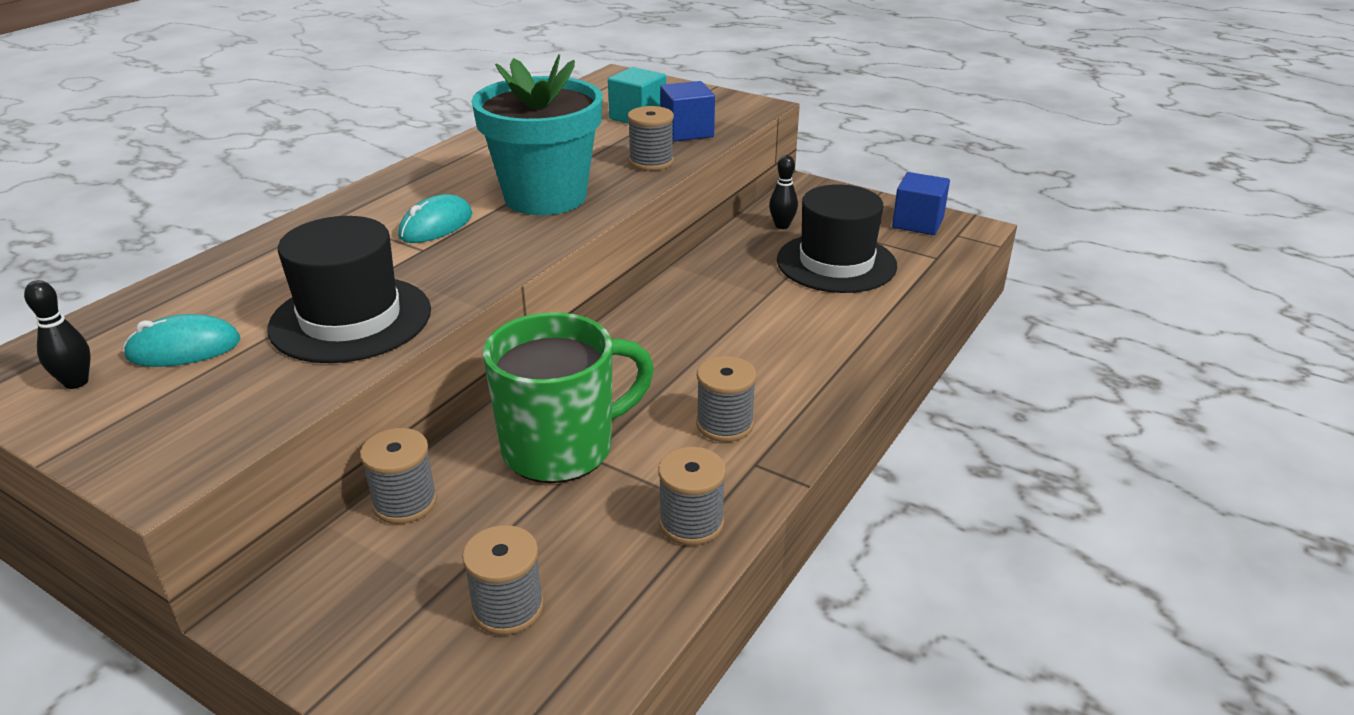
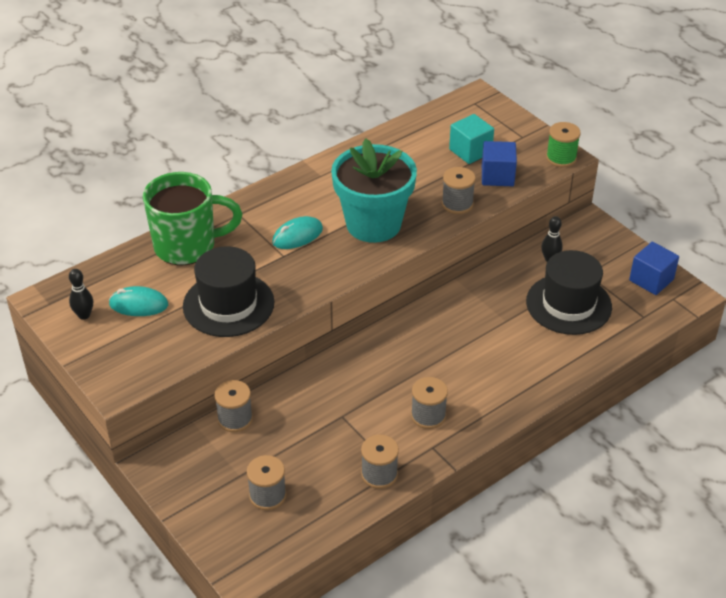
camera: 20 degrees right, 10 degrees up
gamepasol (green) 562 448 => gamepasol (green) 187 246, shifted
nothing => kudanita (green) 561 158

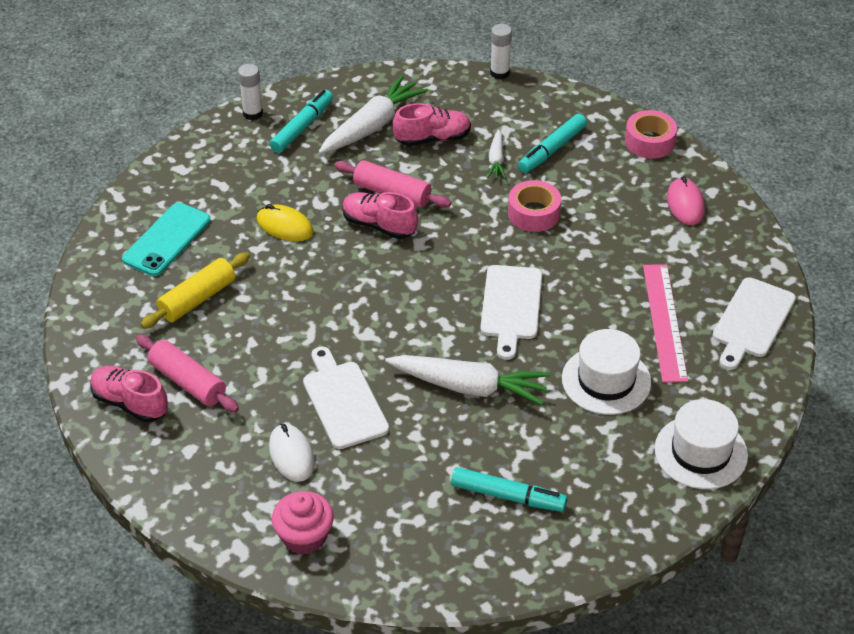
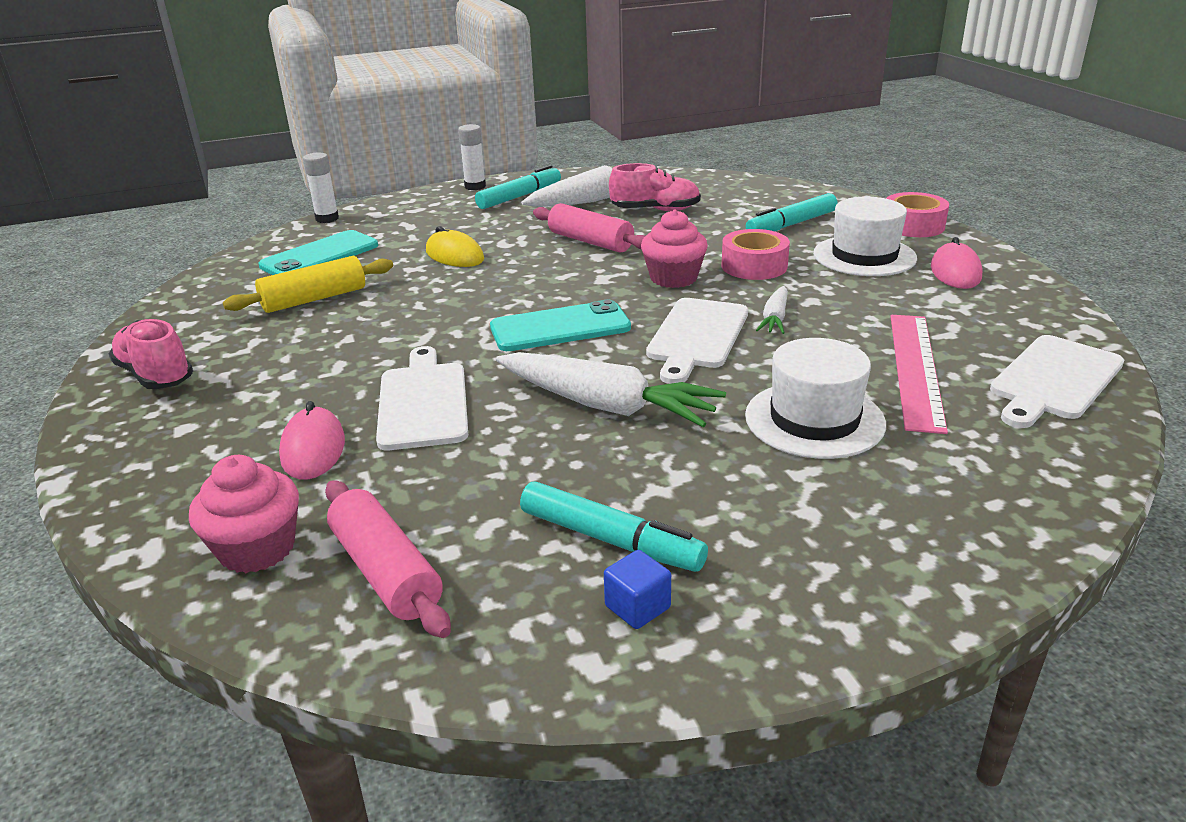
camera: 15 degrees right, 15 degrees down
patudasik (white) 499 73 => patudasik (white) 327 219, shifted
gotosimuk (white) 496 160 => gotosimuk (white) 775 318, shifted
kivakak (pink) 379 225 => nothing
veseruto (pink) 188 382 => veseruto (pink) 386 571, shifted
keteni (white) 701 452 => keteni (white) 864 256, shifted
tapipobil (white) 291 455 => tapipobil (pink) 313 449
nothing => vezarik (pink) 673 278
nothing => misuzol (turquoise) 560 328
nothing => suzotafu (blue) 637 607

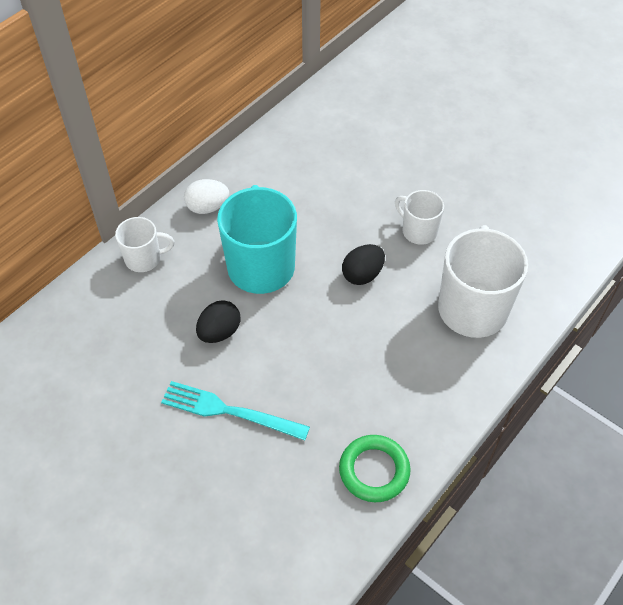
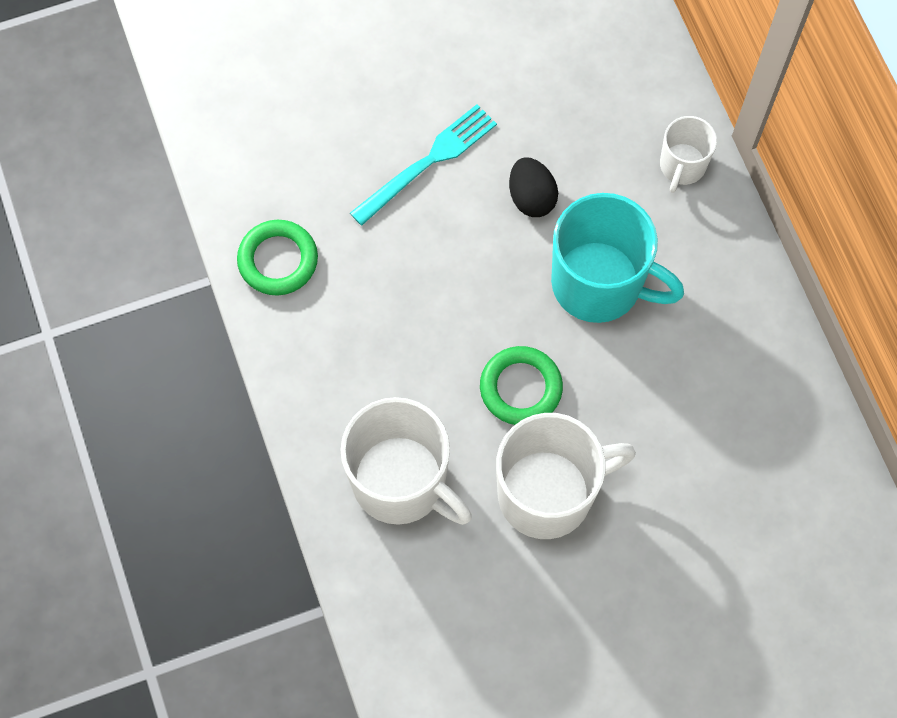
camera: 120 degrees right, 15 degrees up
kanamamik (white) 207 207 => nothing
gamepasol (white) 418 231 => gamepasol (white) 548 493, x1.87
kanamamik (black) 362 275 => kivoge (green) 520 388

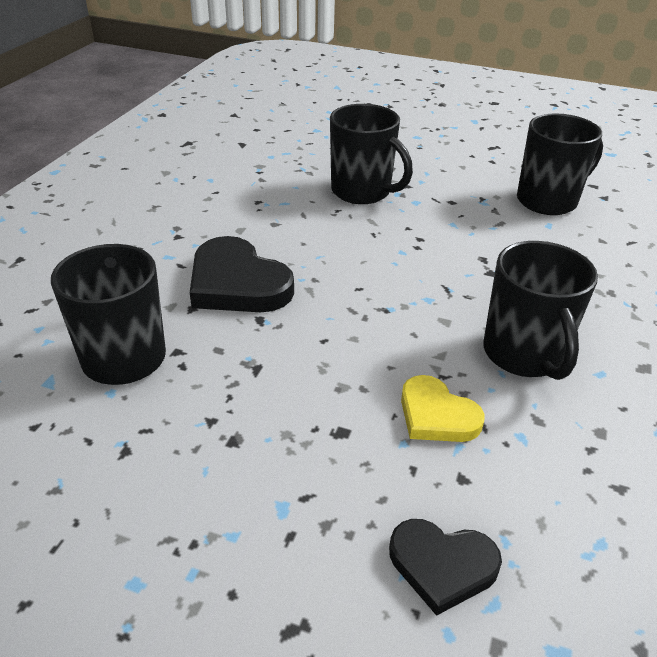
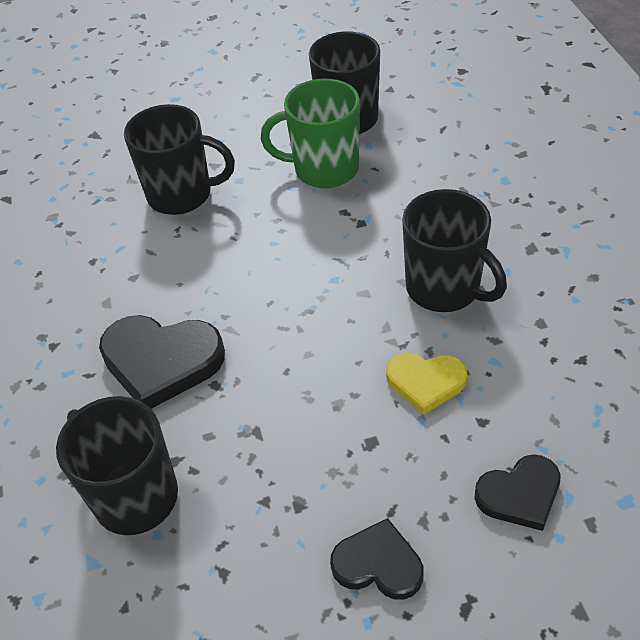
camera: 30 degrees left, 10 degrees up
nothing => gamepasol (green) 324 169
nothing => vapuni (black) 378 564

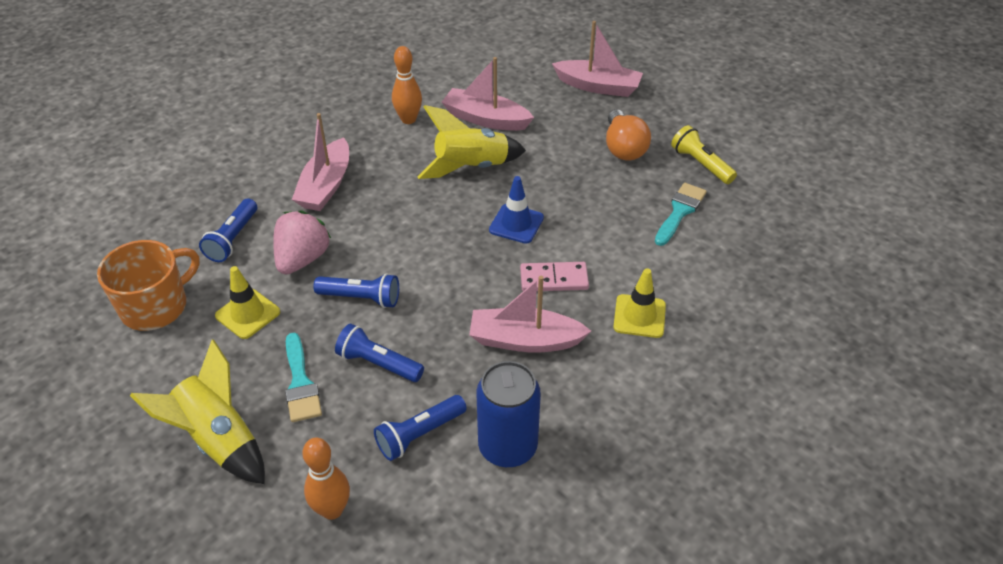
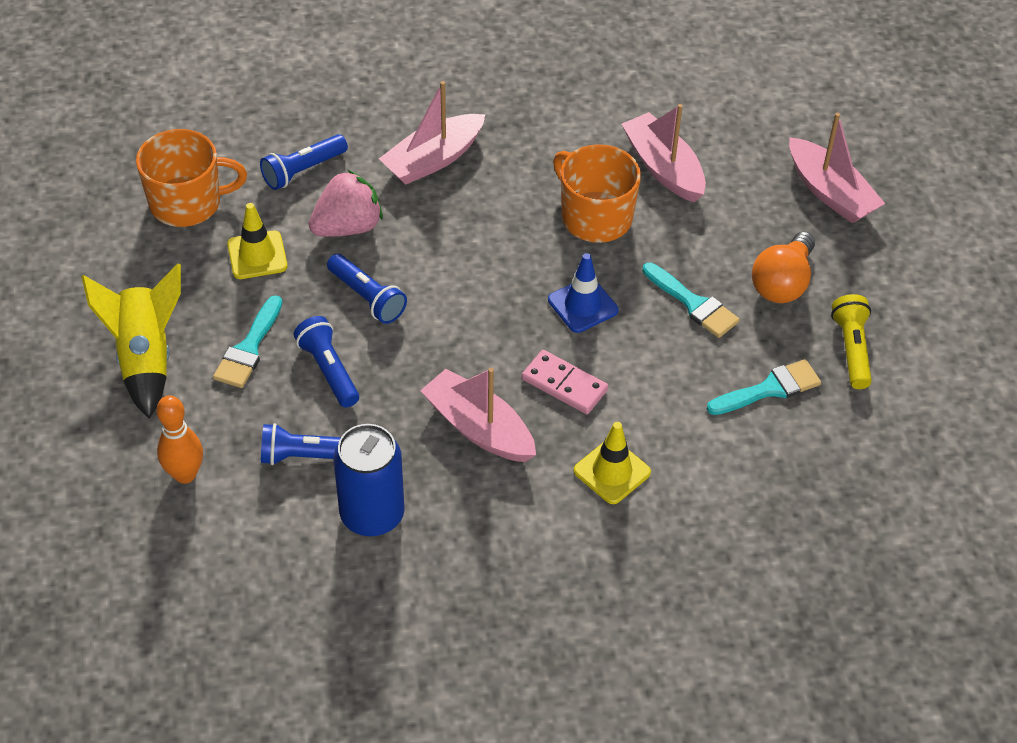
camera: 35 degrees right, 5 degrees up
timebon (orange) 408 119 => nothing
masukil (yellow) 471 168 => gamepasol (orange) 595 217
nothing => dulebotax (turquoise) 693 304

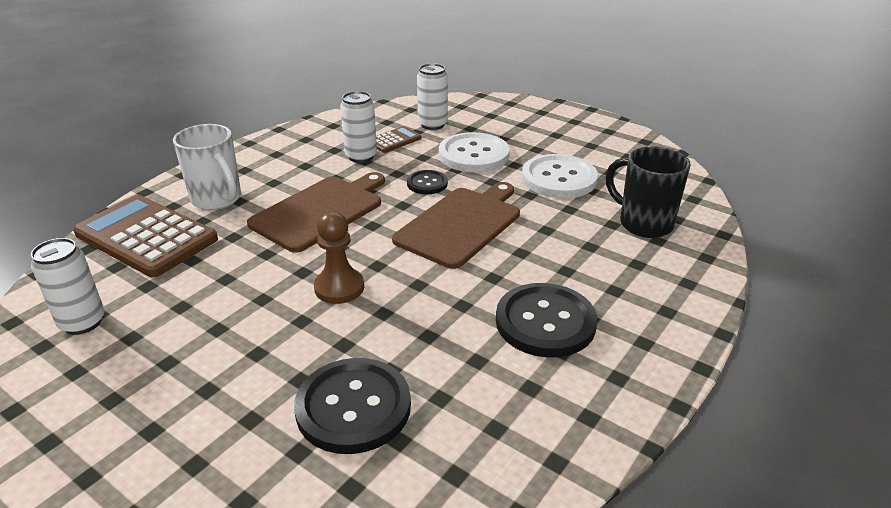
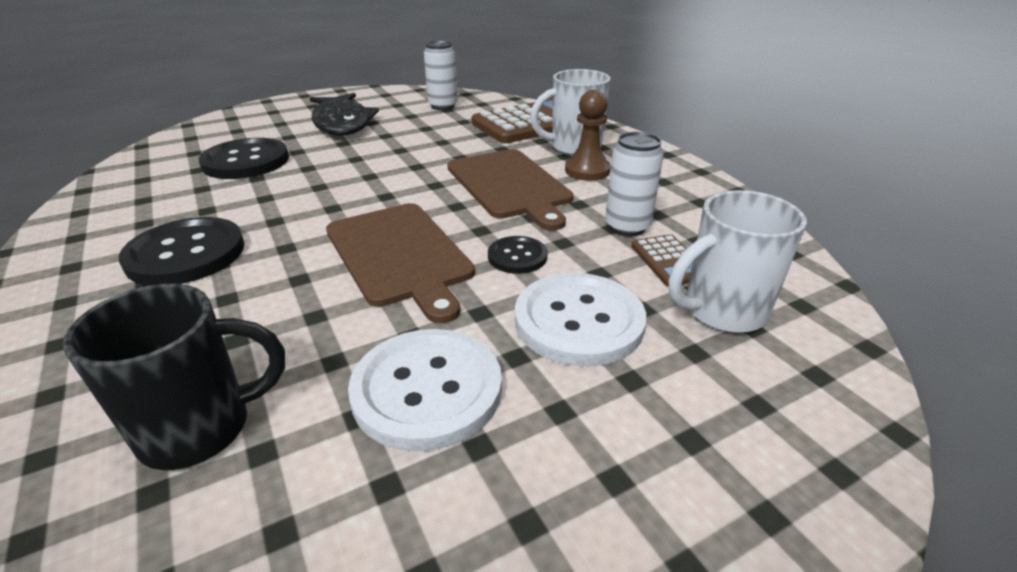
camera: 115 degrees right, 0 degrees up
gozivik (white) 432 124 => gamepasol (white) 722 311
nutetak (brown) 339 288 => nutetak (brown) 587 170, shifted
nothing => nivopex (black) 342 123

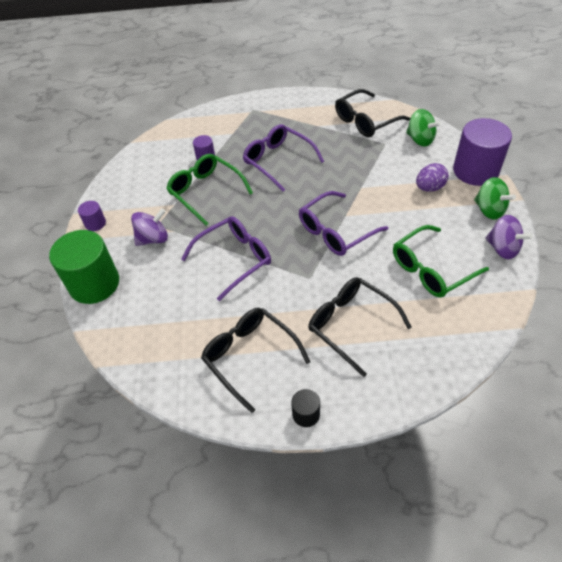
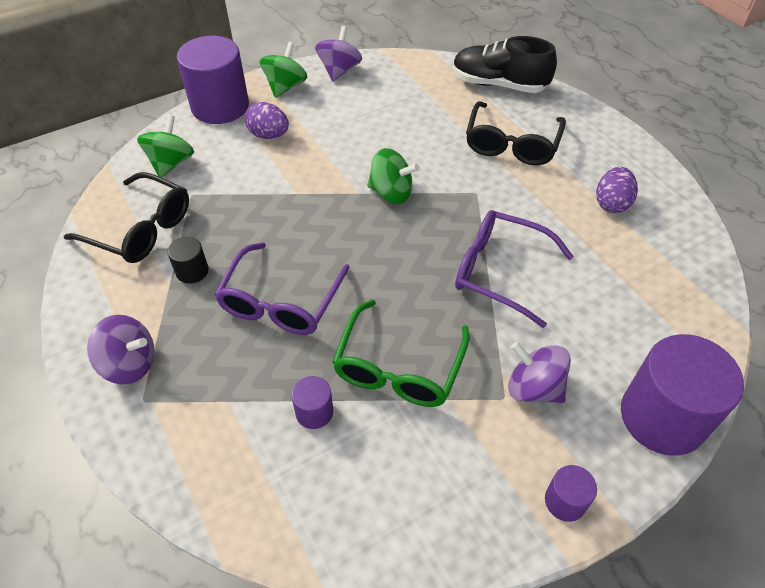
camera: 120 degrees left, 0 degrees up
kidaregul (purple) 335 232 => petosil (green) 391 193
kidaregul (green) 431 269 => nothing
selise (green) 94 284 => selise (purple) 662 417
kidaregul (black) 249 356 => kanamamik (purple) 611 203
selise (black) 306 414 => selise (black) 192 271, shifted
nothing => kivakak (black) 498 84
nothing => petosil (purple) 130 364

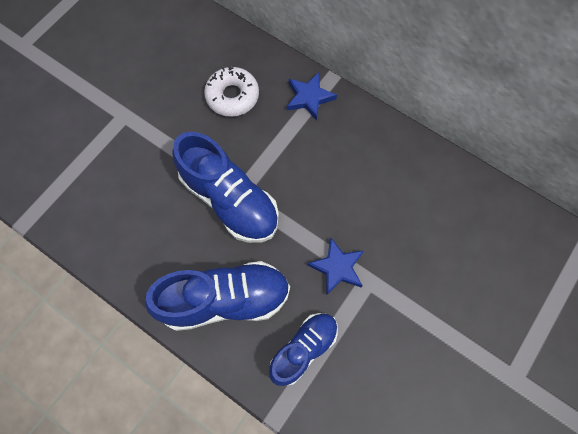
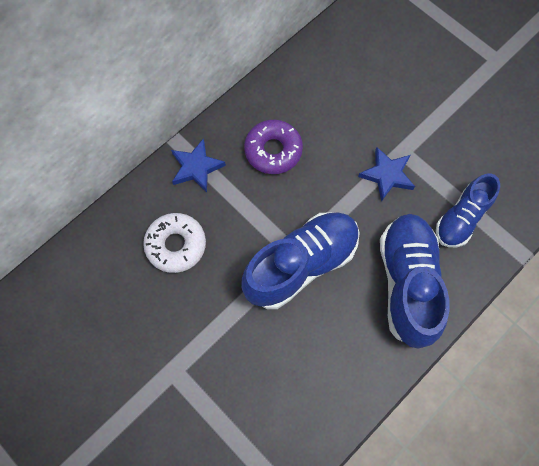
camera: 80 degrees left, 0 degrees up
kivakak (blue) 304 349 => kivakak (blue) 461 218, 105 degrees counterclockwise
nothing => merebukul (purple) 273 151

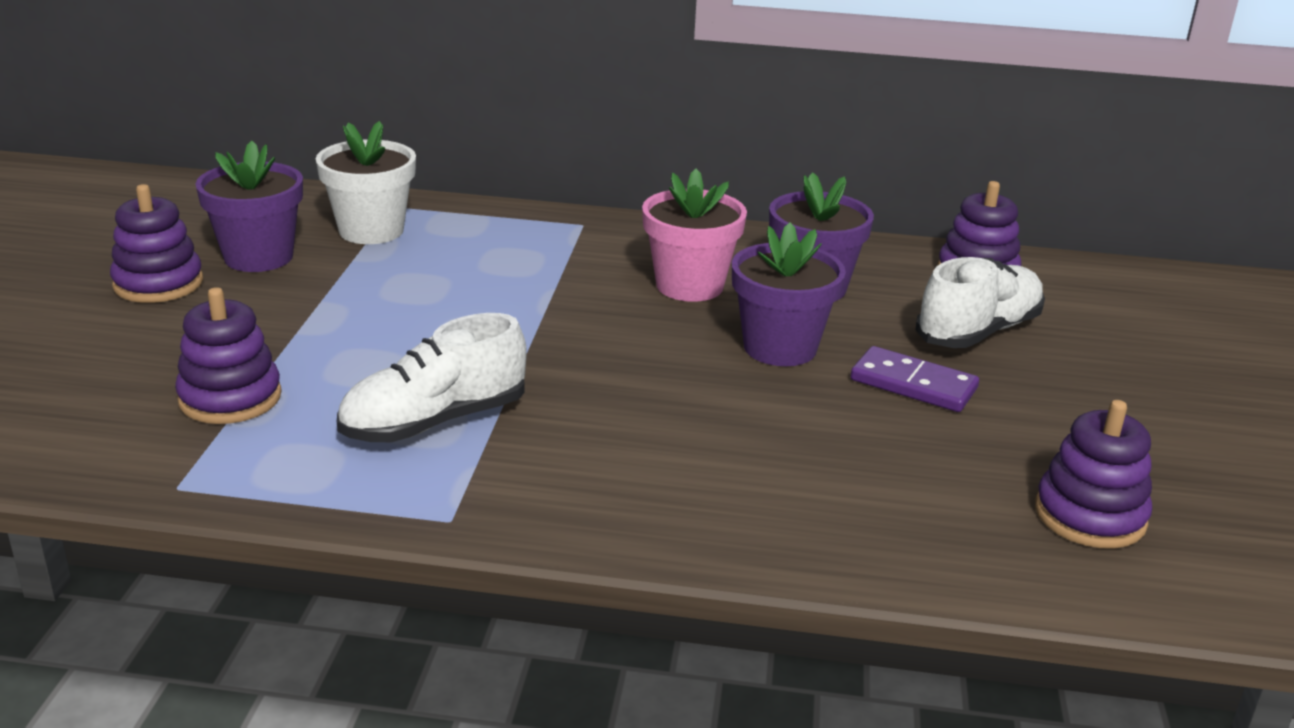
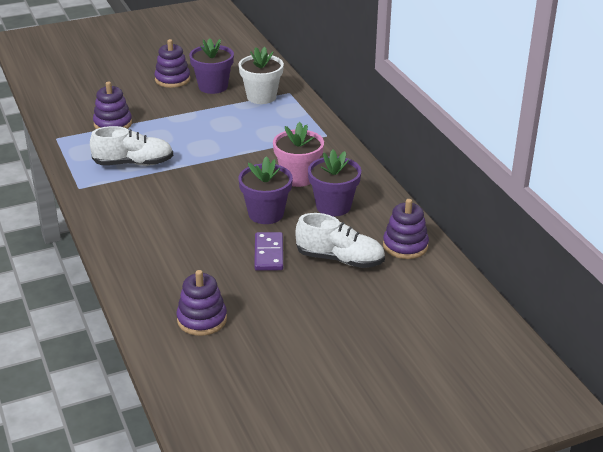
camera: 60 degrees right, 5 degrees up
kivakak (white) 434 422 => kivakak (white) 133 163, 150 degrees clockwise

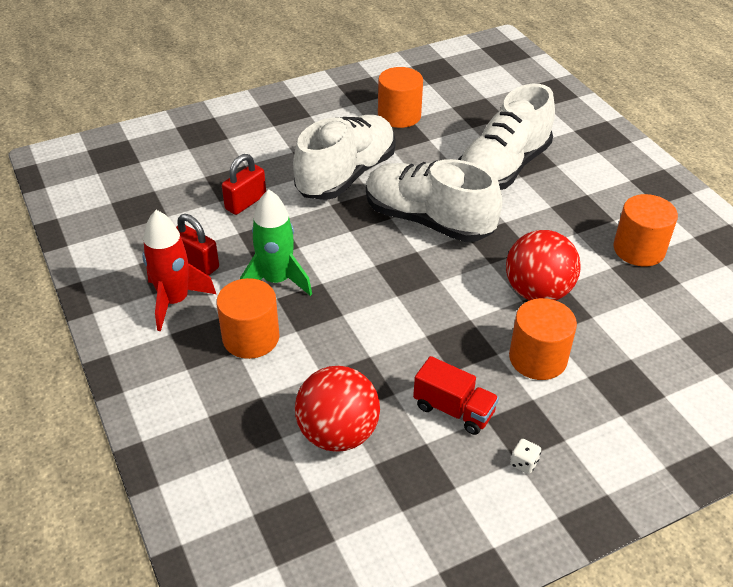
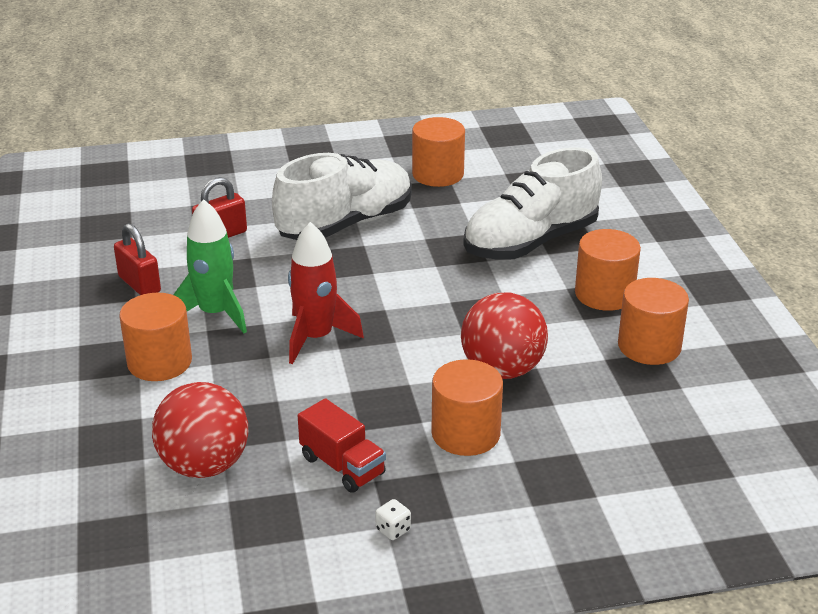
camera: 15 degrees right, 10 degrees down
kivakak (white) 428 220 => nothing
masukil (red) 174 301 => masukil (red) 316 338, shifted
nothing => selise (orange) 604 294

